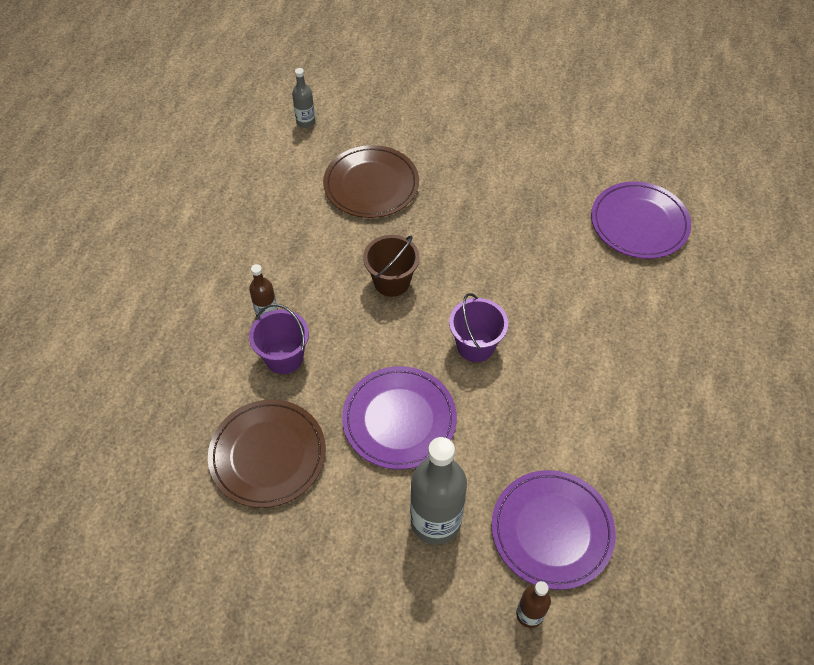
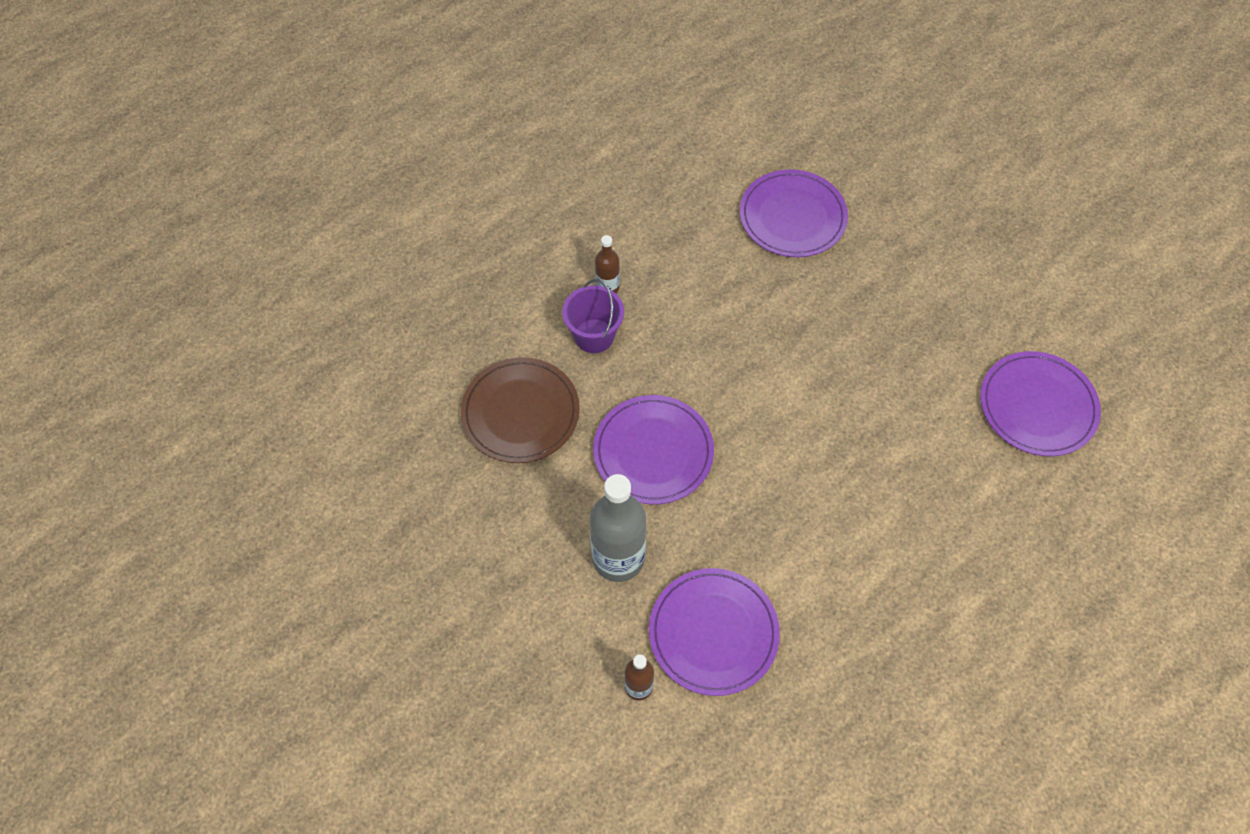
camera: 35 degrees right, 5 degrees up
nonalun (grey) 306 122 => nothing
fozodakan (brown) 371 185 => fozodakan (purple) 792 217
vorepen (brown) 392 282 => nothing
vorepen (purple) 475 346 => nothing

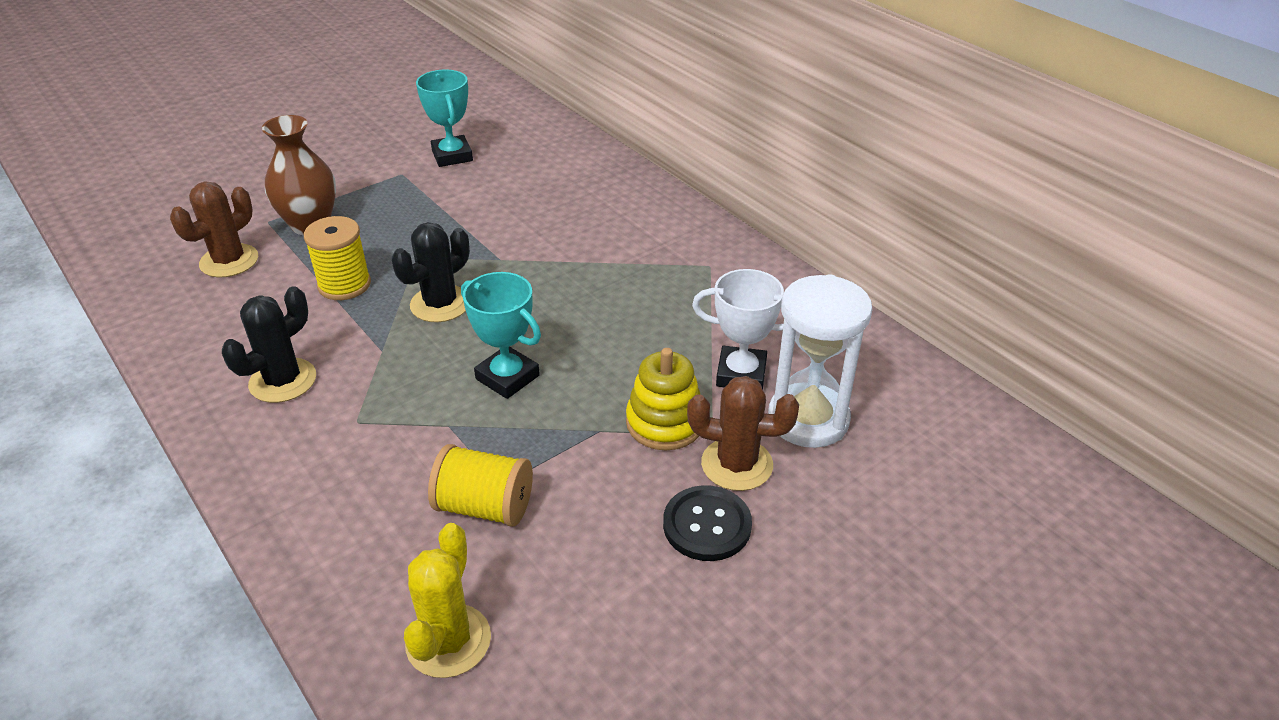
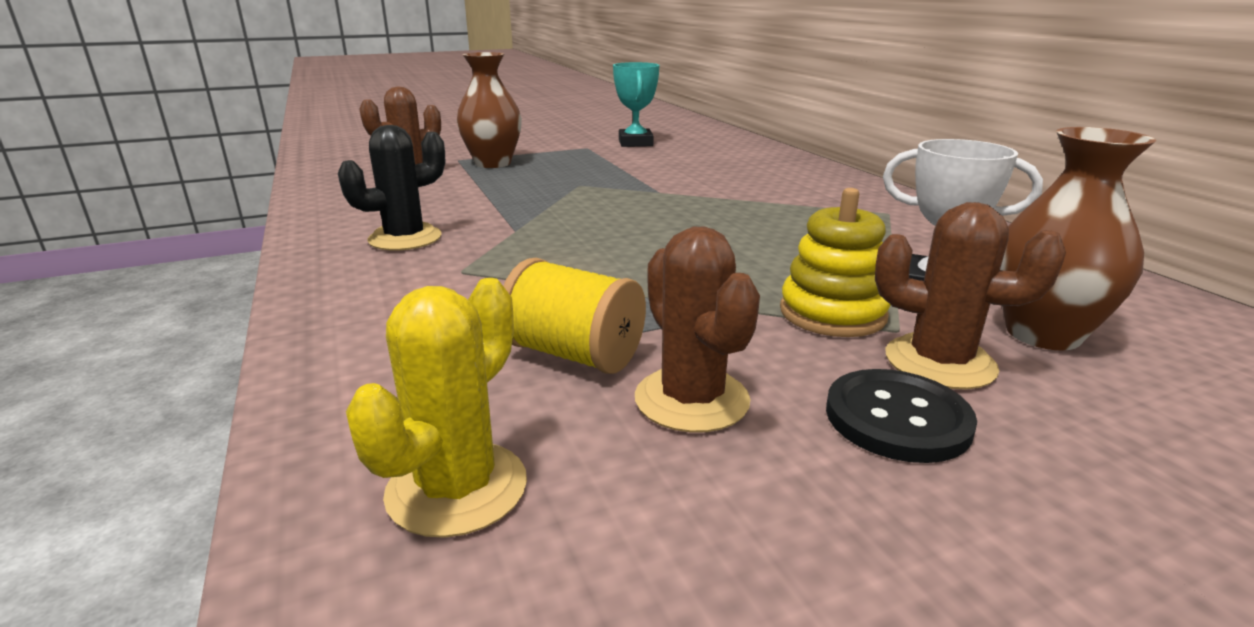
camera: 15 degrees right, 15 degrees down
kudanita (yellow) 344 285 => nothing
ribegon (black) 440 304 => nothing
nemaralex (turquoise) 507 377 => nothing
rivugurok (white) 808 419 => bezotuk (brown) 1042 334
nothing => ribegon (brown) 691 400

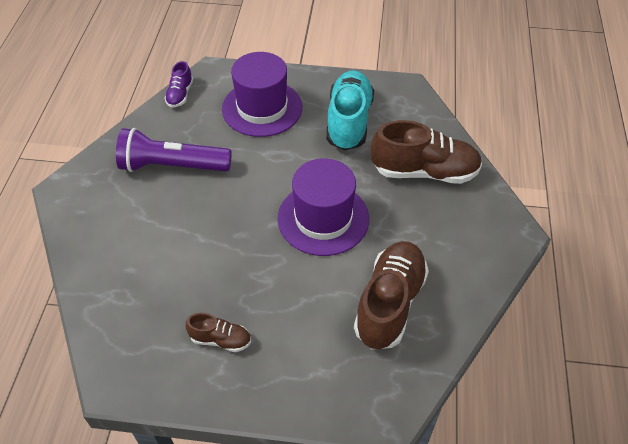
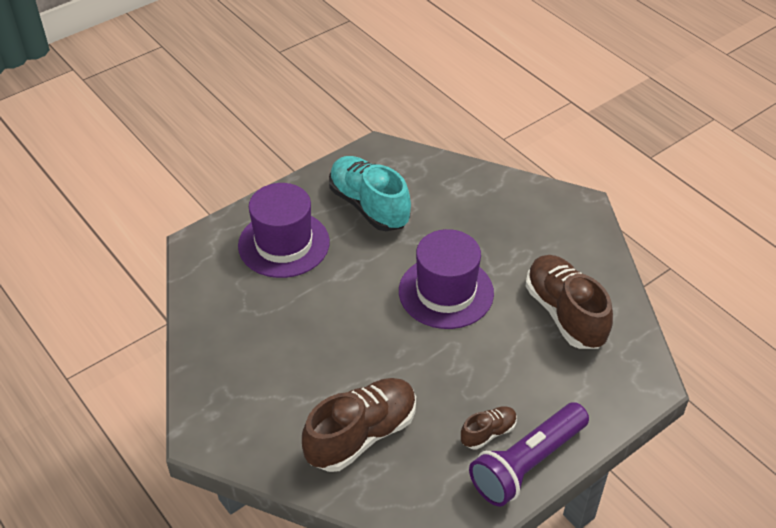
camera: 45 degrees left, 5 degrees down
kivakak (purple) 180 95 => nothing
kivakak (brown) 424 172 => kivakak (brown) 361 435, shifted
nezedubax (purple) 172 166 => nezedubax (purple) 527 463, shifted

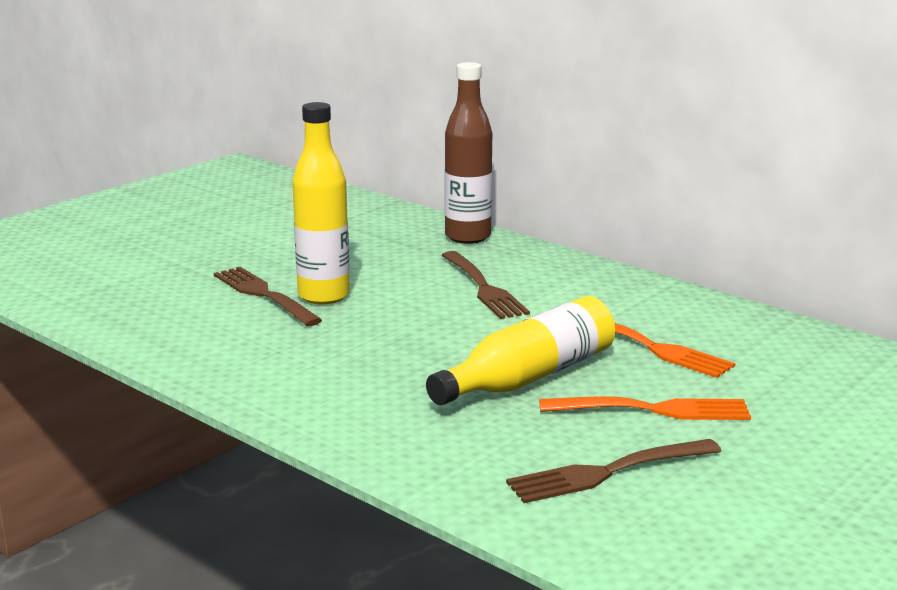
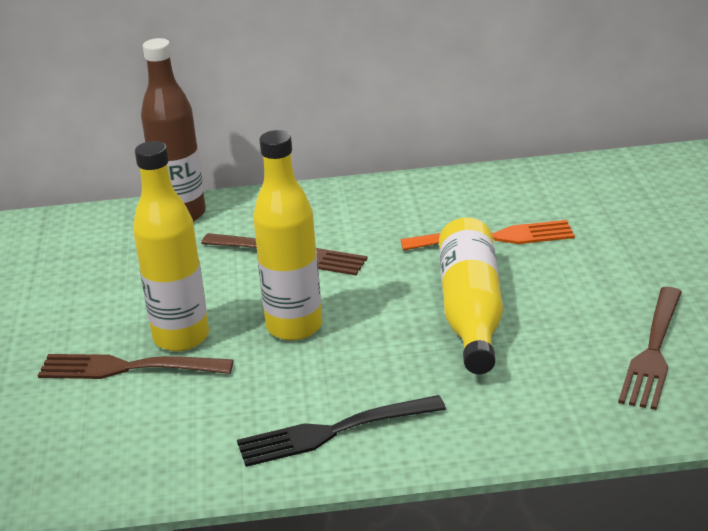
camera: 45 degrees left, 10 degrees up
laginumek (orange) 652 410 => nothing
nothing => nonalun (yellow) 294 327
nothing => laginumek (black) 334 431

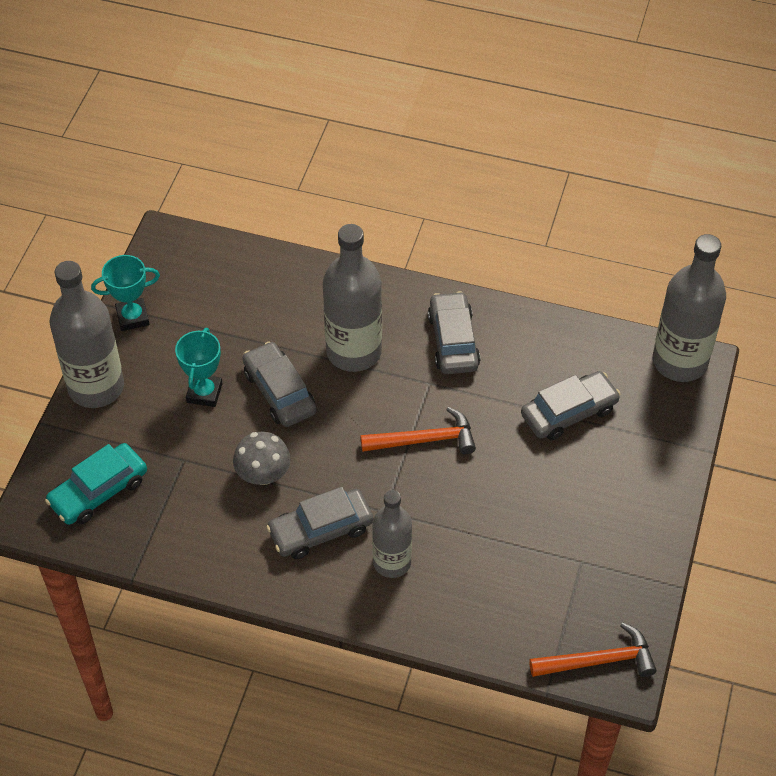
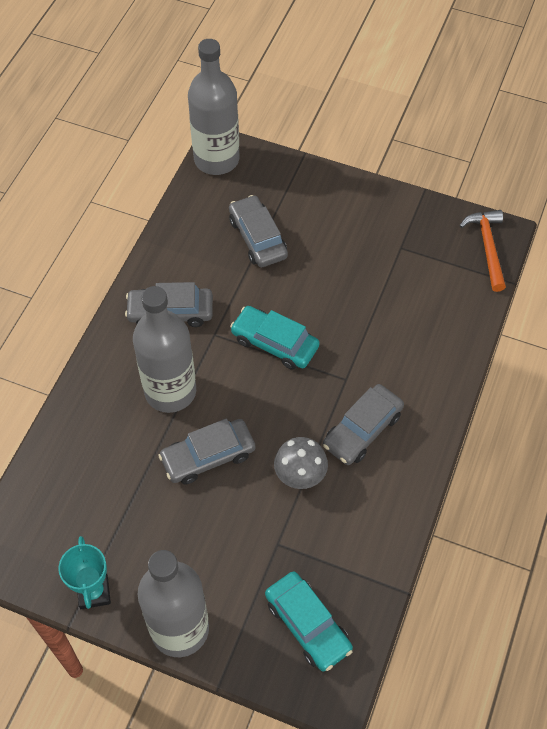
camera: 85 degrees left, 5 degrees up
nemaralex (turquoise) 204 393 => nothing
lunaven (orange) 425 440 => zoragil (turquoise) 274 343
zoragil (grey) 321 530 => zoragil (grey) 362 430, 60 degrees clockwise
nonalun (grey) 392 562 => nothing

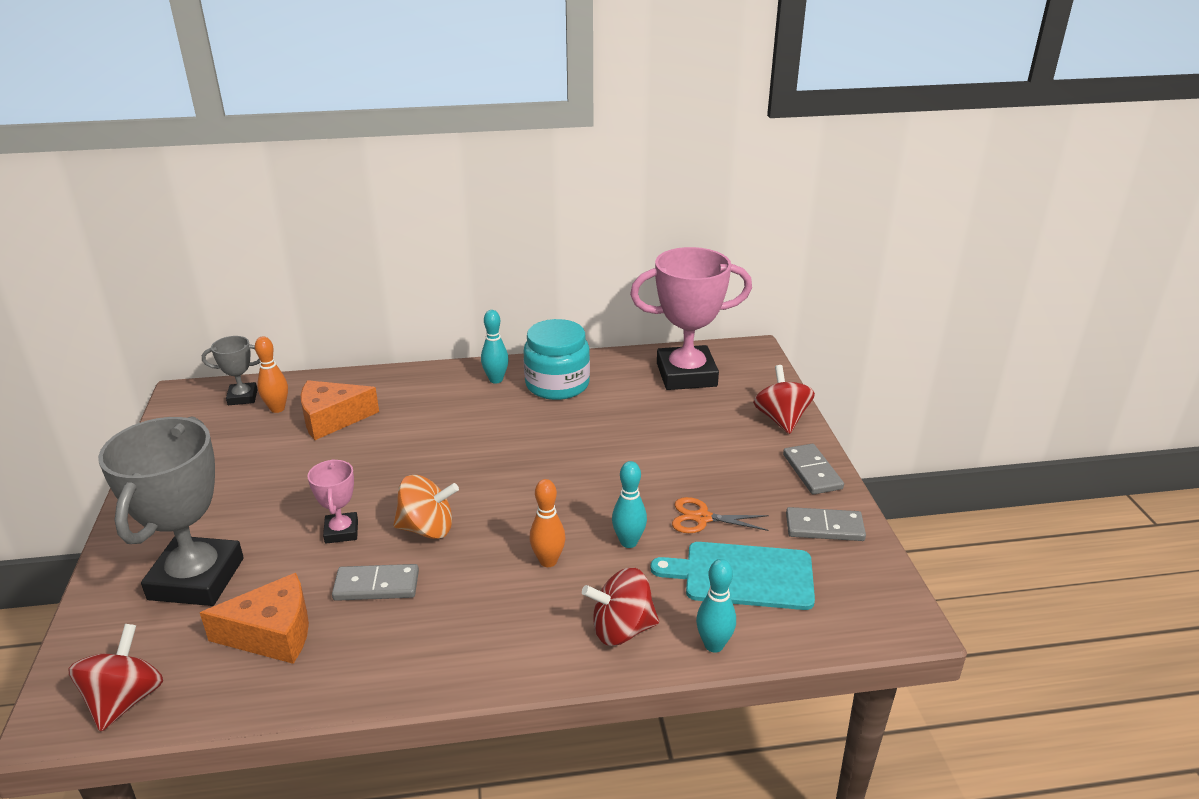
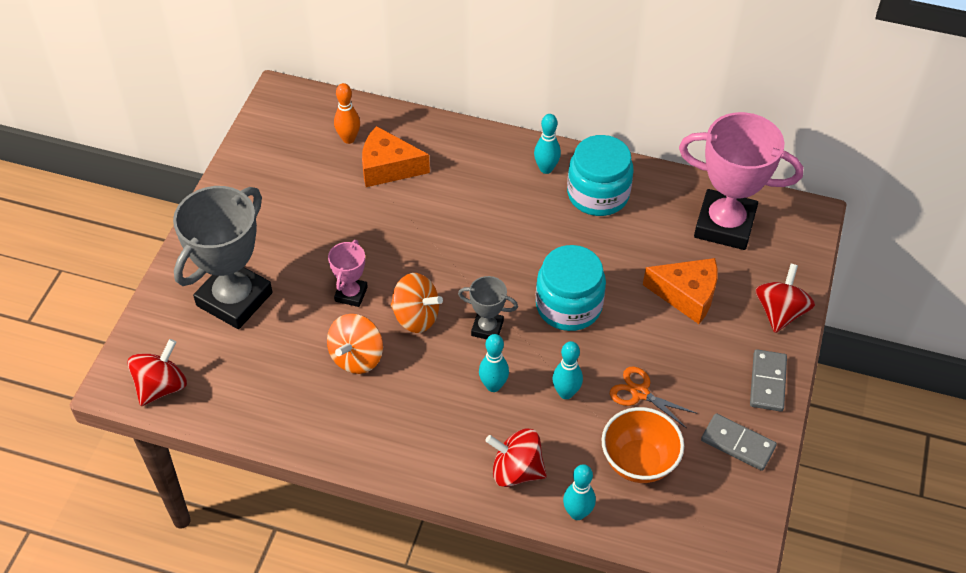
camera: 25 degrees right, 20 degrees up
nemaralex (grey) 242 397 => nemaralex (grey) 487 328, shifted
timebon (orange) 548 561 => timebon (turquoise) 493 386
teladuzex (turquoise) 743 576 => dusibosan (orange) 638 462
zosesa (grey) 376 586 => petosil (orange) 357 357
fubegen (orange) 272 633 => fubegen (orange) 687 295, shifted
nothing => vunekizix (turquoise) 568 306

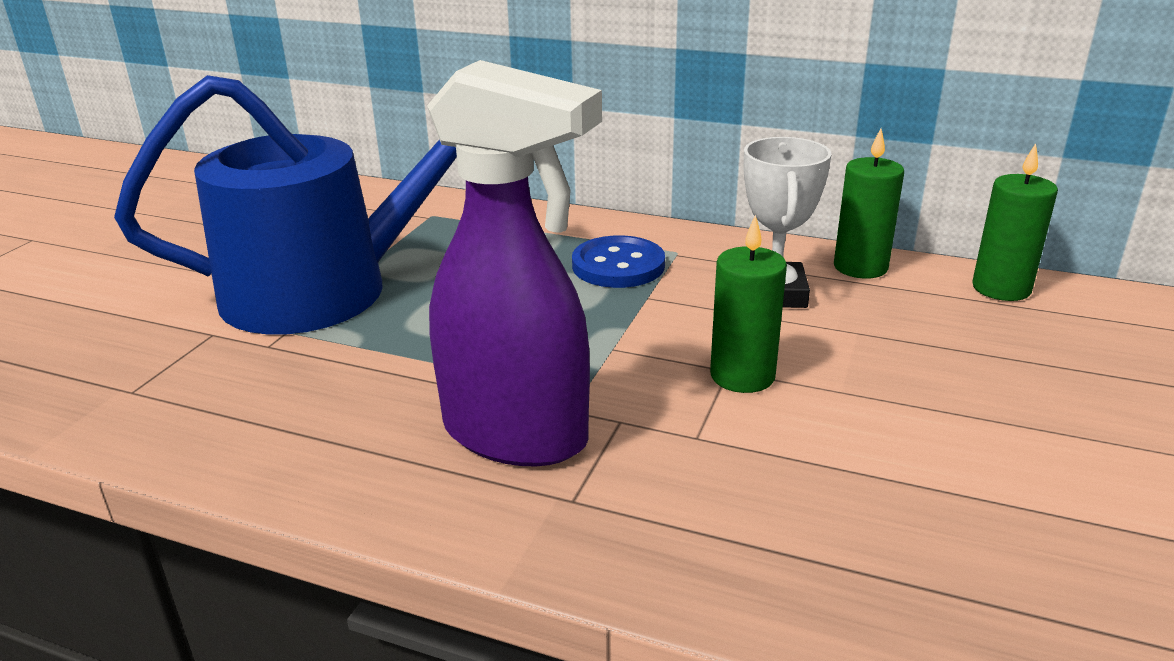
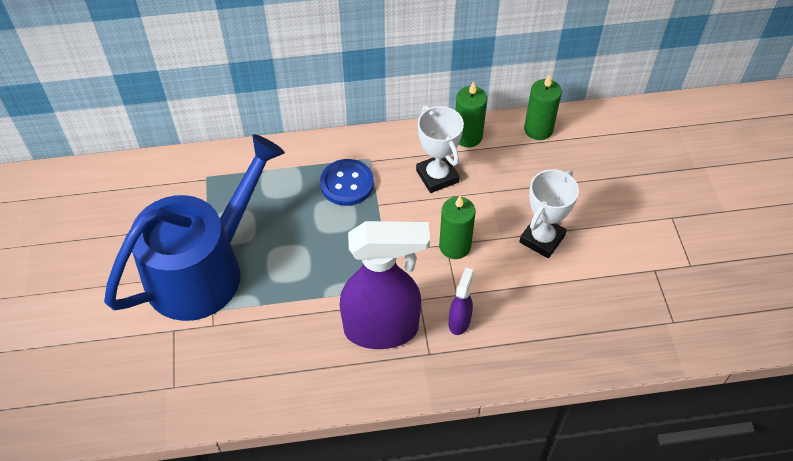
camera: 30 degrees left, 25 degrees up
nothing => nemaralex (white) 542 239
nothing => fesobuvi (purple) 459 321

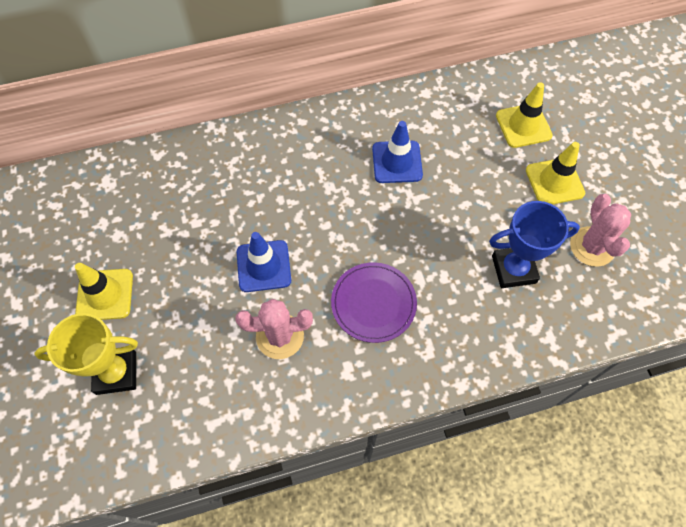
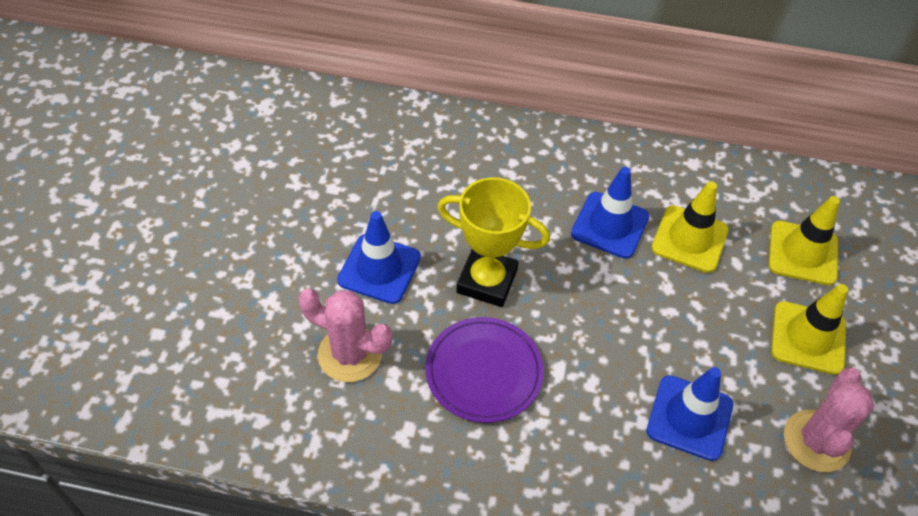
camera: 25 degrees right, 10 degrees down
nemaralex (blue) 513 269 => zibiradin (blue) 689 417
zibiradin (yellow) 105 295 => zibiradin (yellow) 689 239, shifted
nemaralex (yellow) 116 373 => nemaralex (yellow) 487 281, shifted

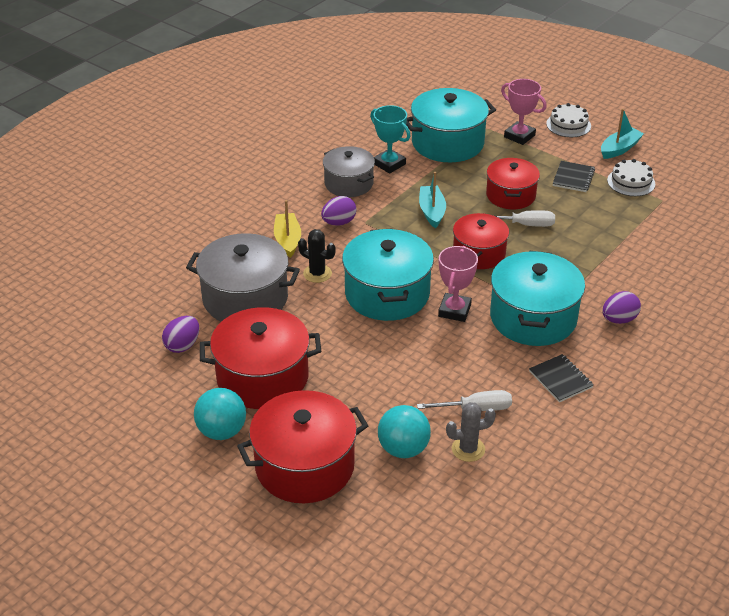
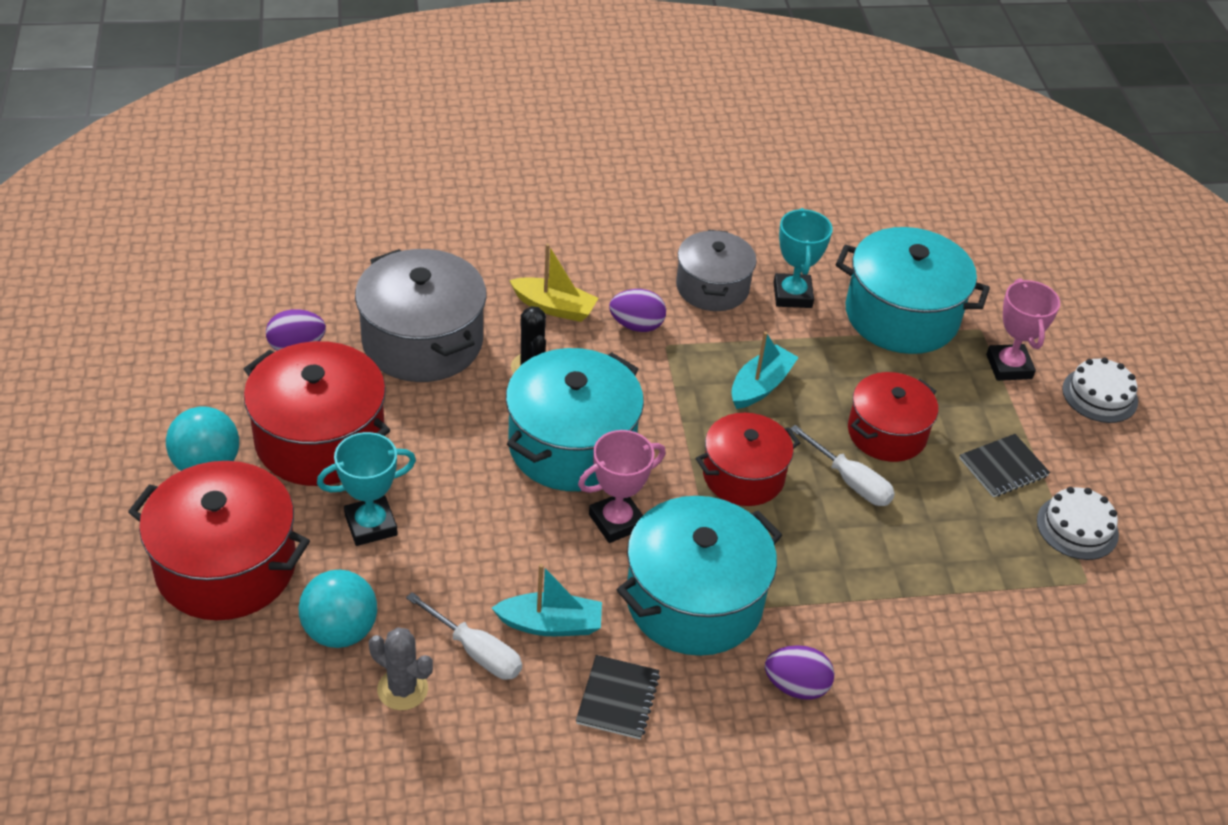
camera: 40 degrees right, 5 degrees up
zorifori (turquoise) 619 149 => zorifori (turquoise) 550 624, shifted
zorifori (yellow) 287 240 => zorifori (yellow) 554 307, 75 degrees clockwise
nothing => nemaralex (turquoise) 371 525

